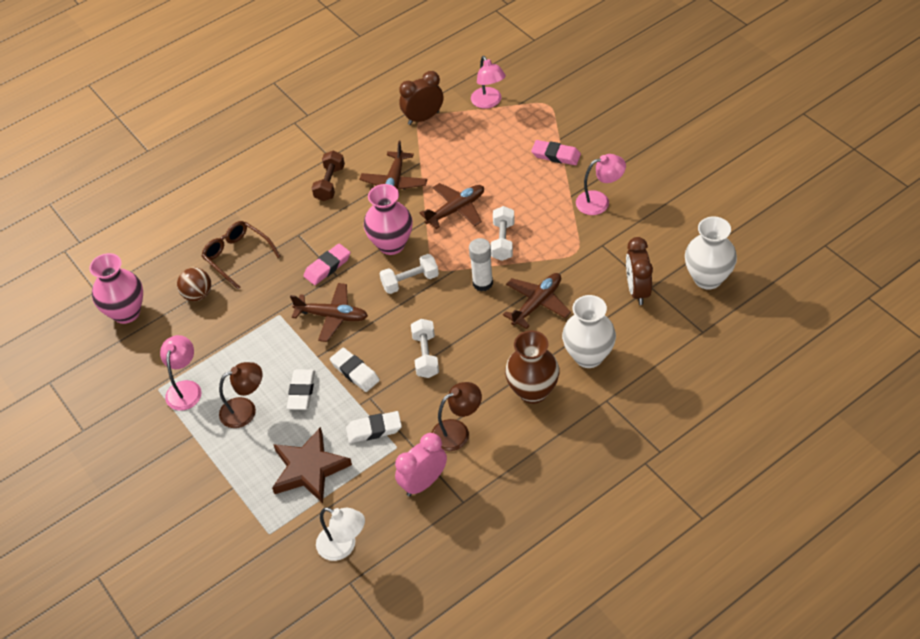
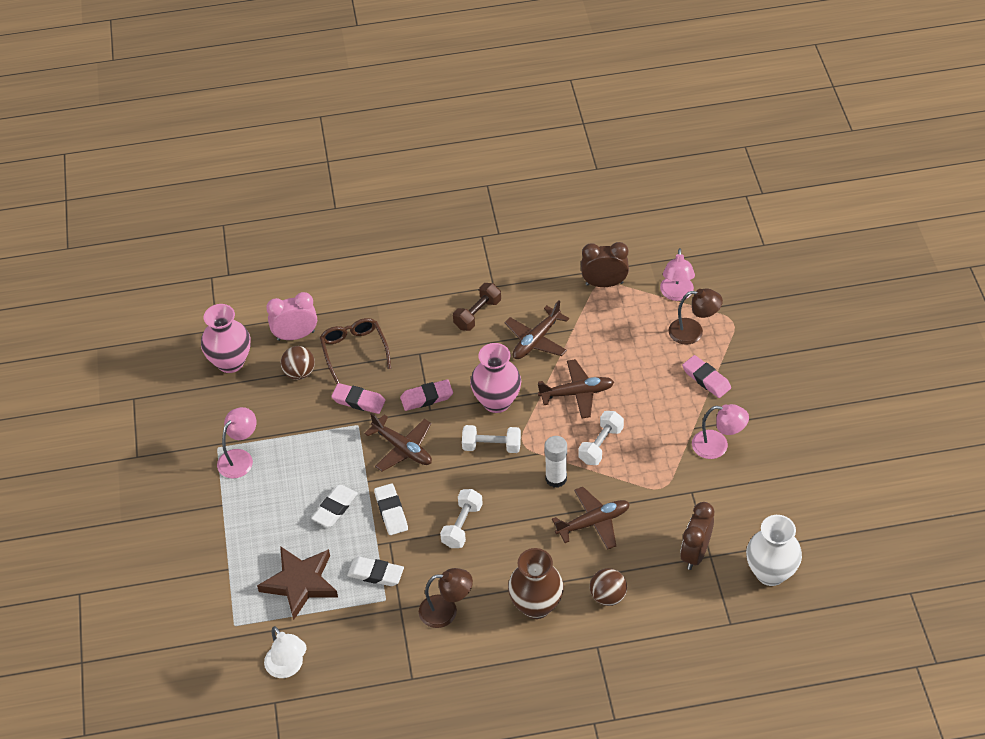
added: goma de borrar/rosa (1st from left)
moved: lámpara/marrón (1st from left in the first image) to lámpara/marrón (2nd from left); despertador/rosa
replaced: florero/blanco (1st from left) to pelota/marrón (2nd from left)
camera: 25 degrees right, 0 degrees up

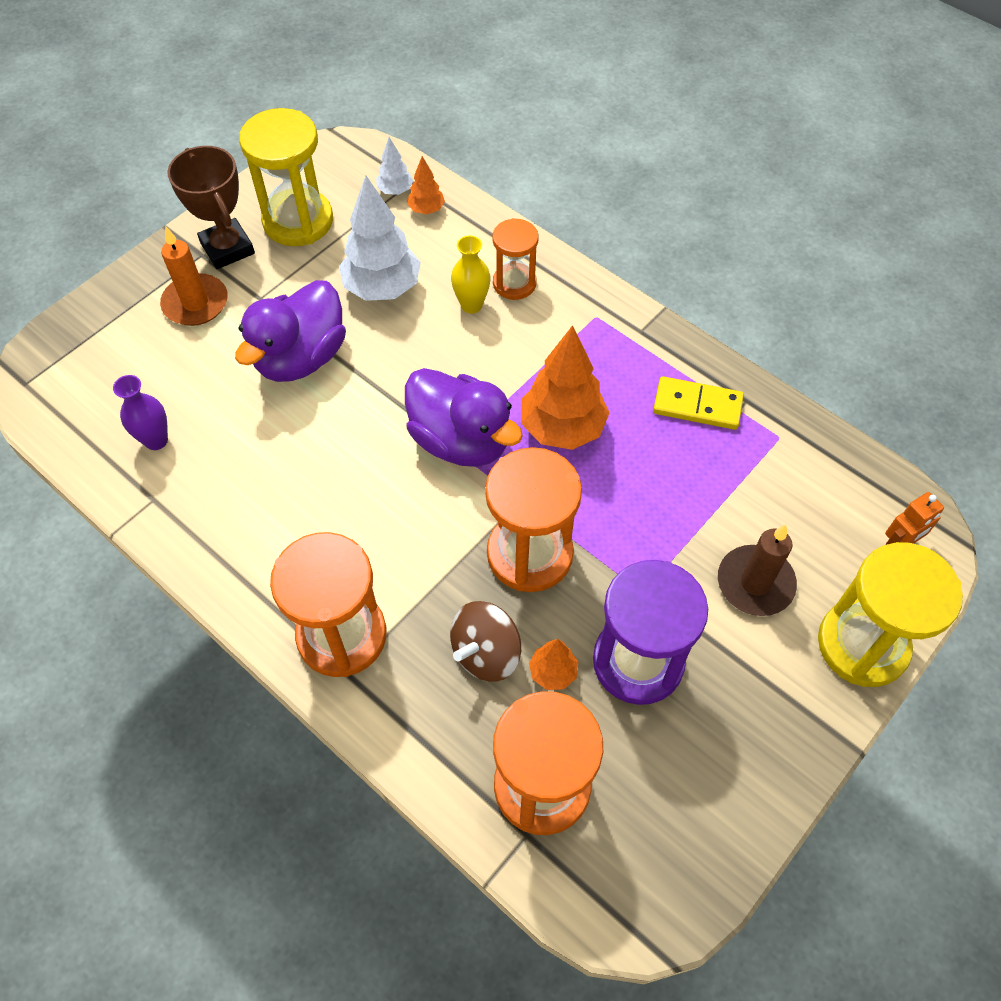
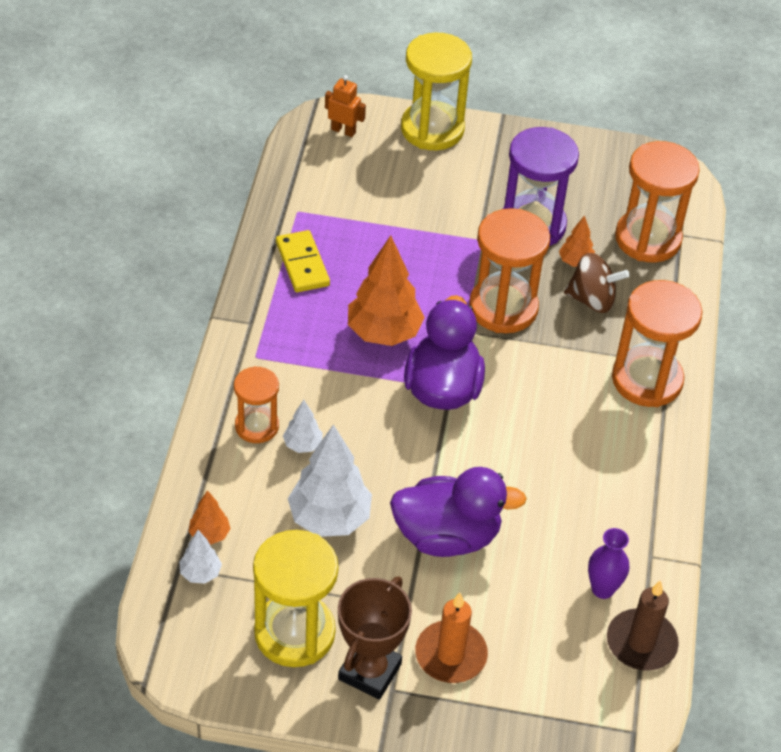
moved: vela/marrón
replaced: florero/amarillo to árbol/blanco (2nd from left)
camera: 125 degrees left, 10 degrees down

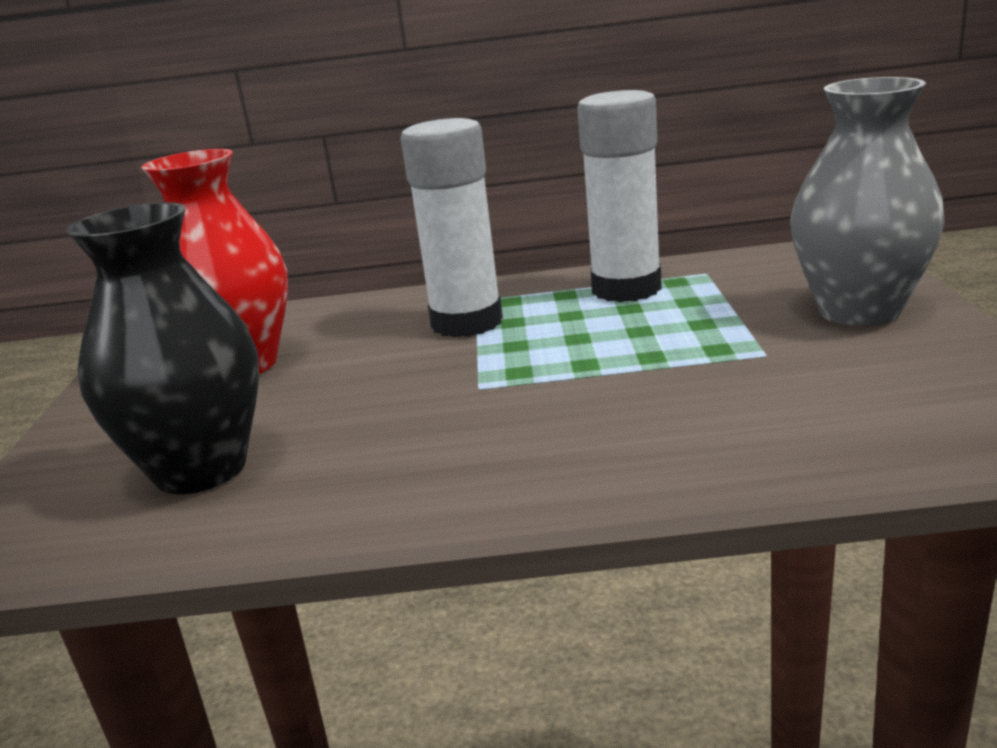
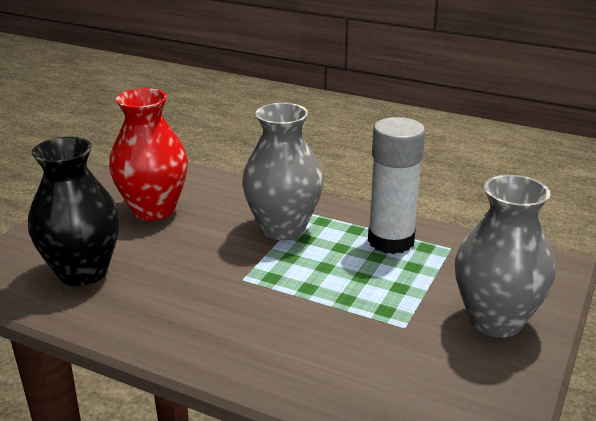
replaced: barra de pegamento/blanco (1st from left) to florero/gris (1st from left)
camera: 25 degrees right, 5 degrees up

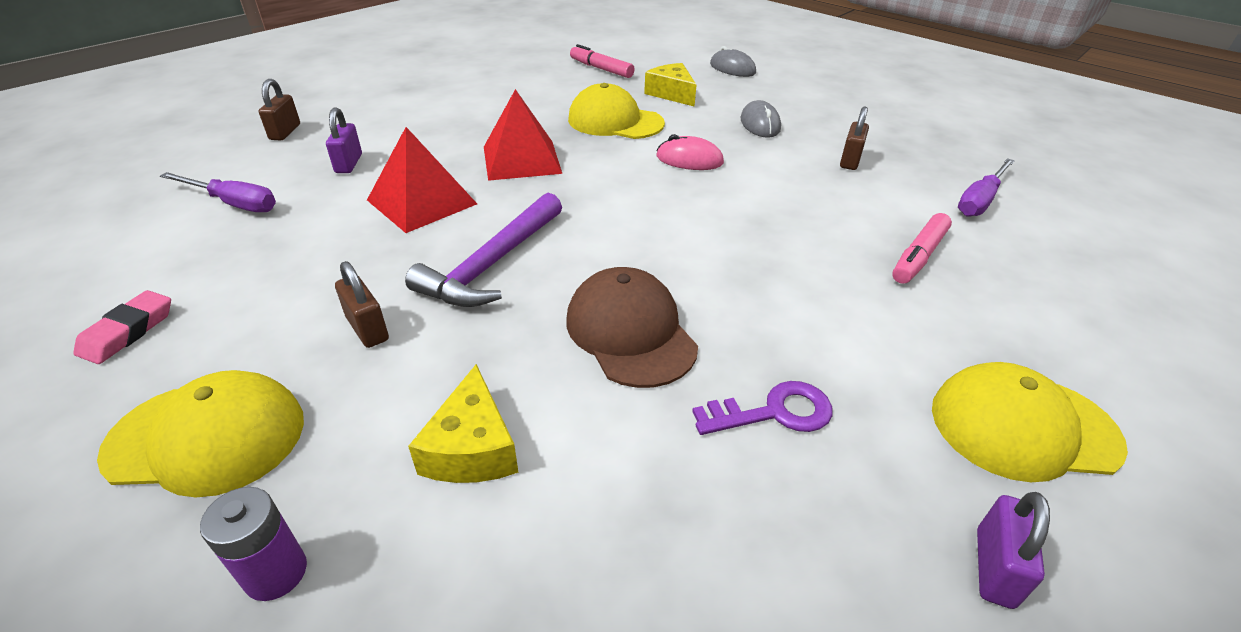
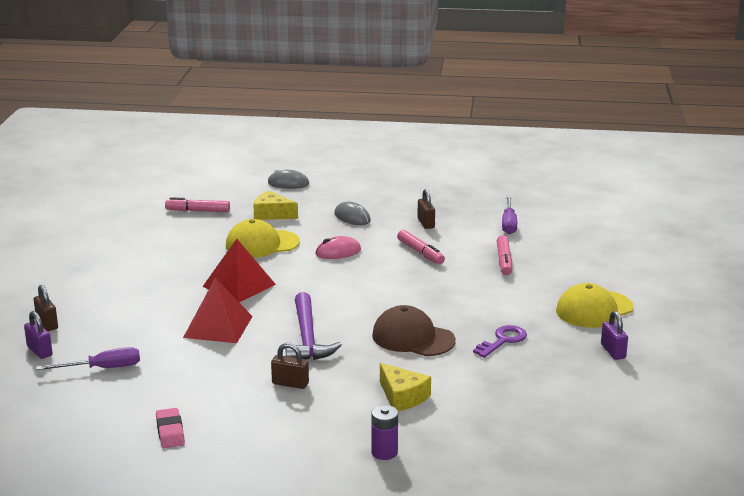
removed: gorra/amarillo (1st from left)
added: rotulador/rosa (2nd from left)
moved: candado/morado (1st from left)
camera: 35 degrees left, 15 degrees down

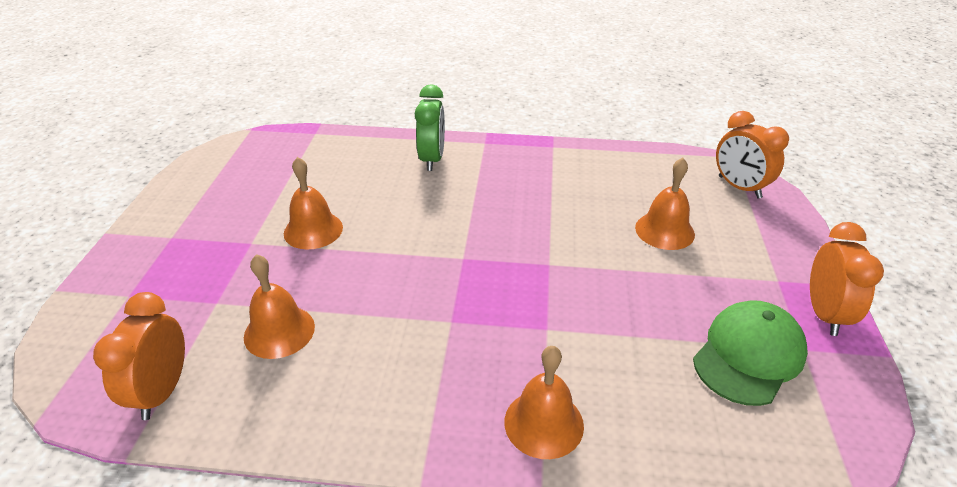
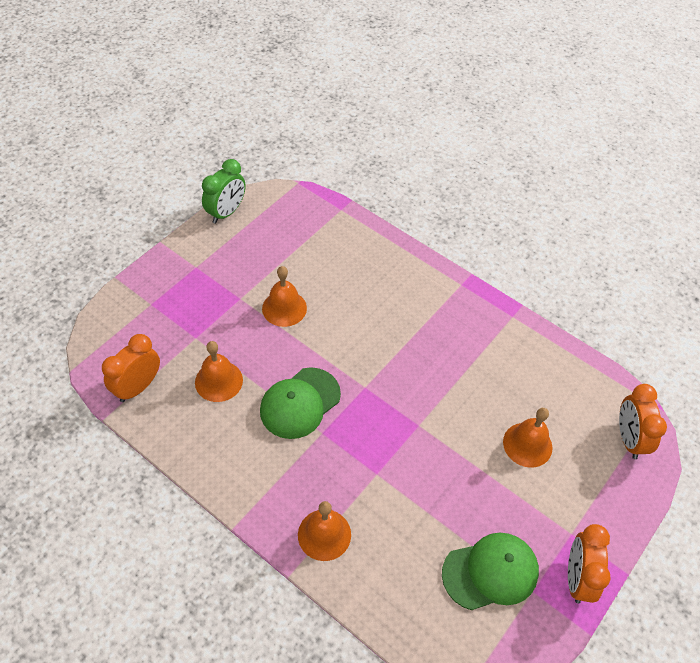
added: gorra/verde (1st from left)
moved: despertador/verde
turned: despertador/naranja (3rd from left in the first image) 150 degrees clockwise
camera: 30 degrees right, 15 degrees up

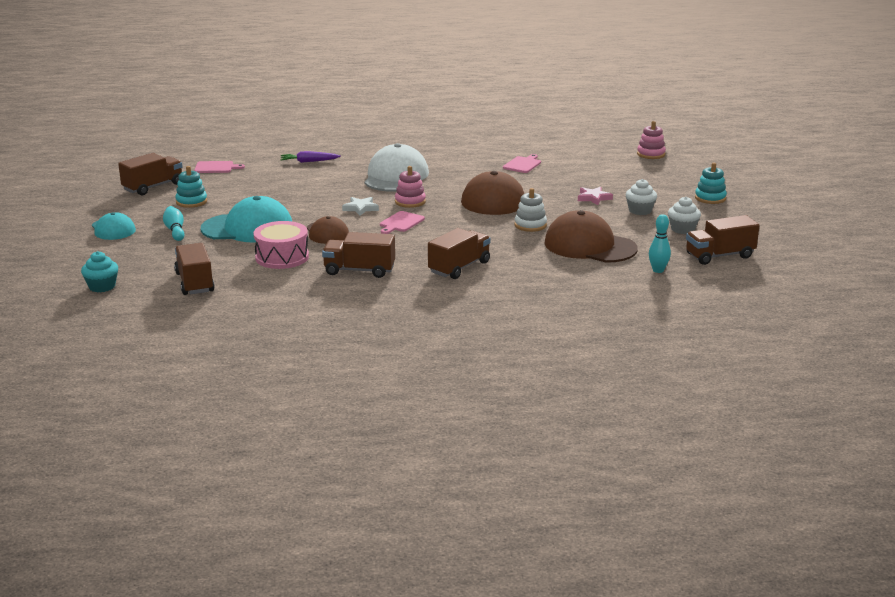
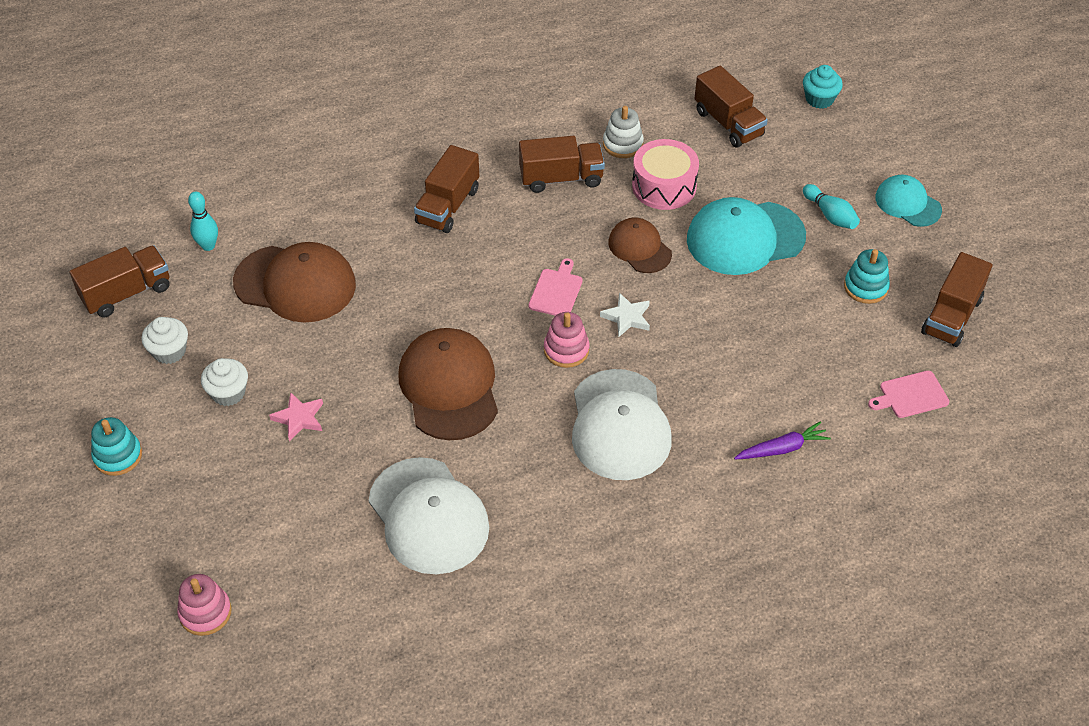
moved: juguete apilable/blanco
replaced: tabla de cortar/rosa (3rd from left) to gorra/blanco (1st from left)
camera: 165 degrees right, 25 degrees up

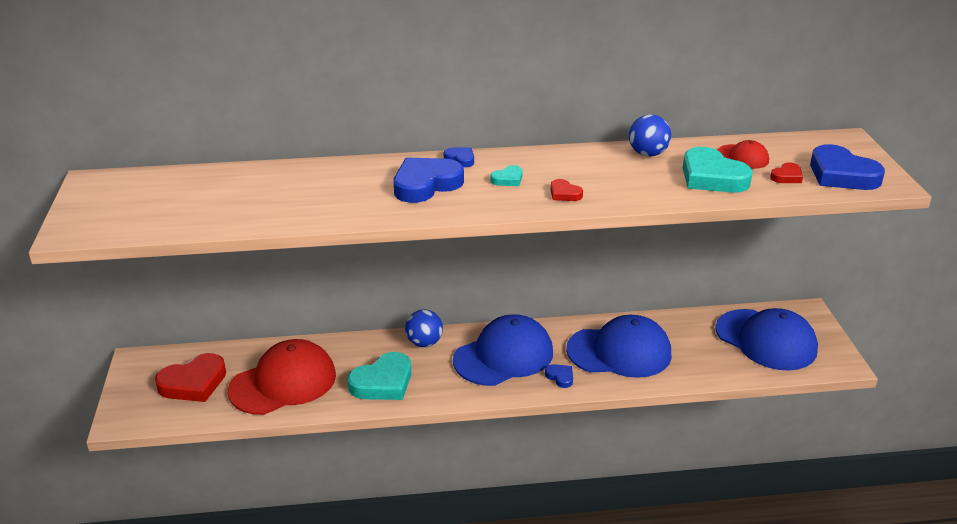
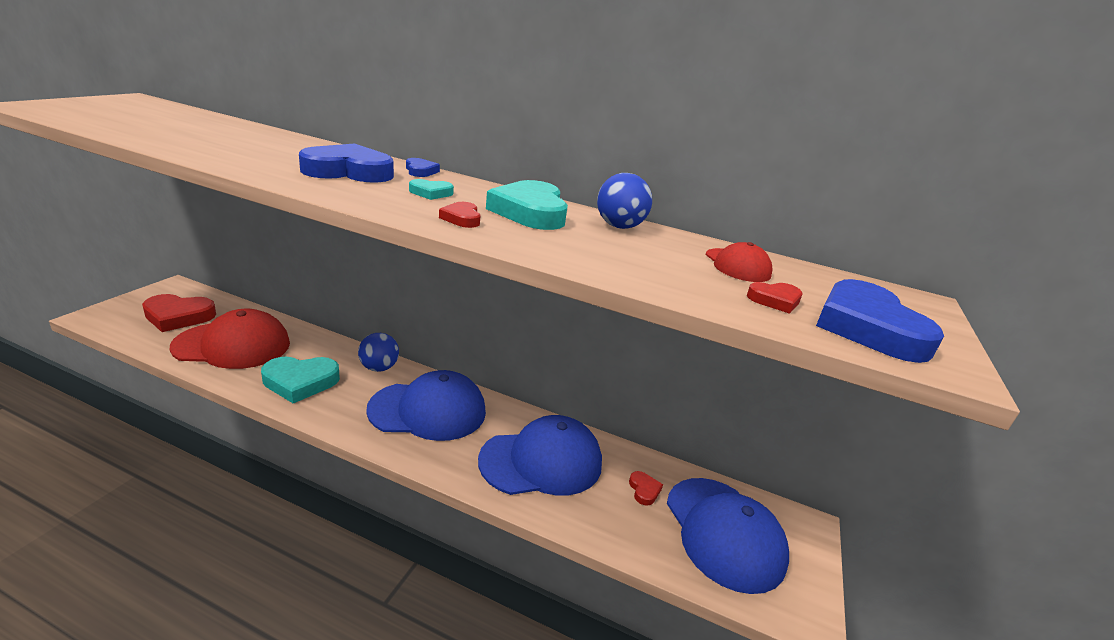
removed: corazón/azul (3rd from left)
added: corazón/rojo (3rd from left)
moved: corazón/turquesa (3rd from left)
turned: gorra/azul (2nd from left) 45 degrees counterclockwise
camera: 25 degrees right, 5 degrees down

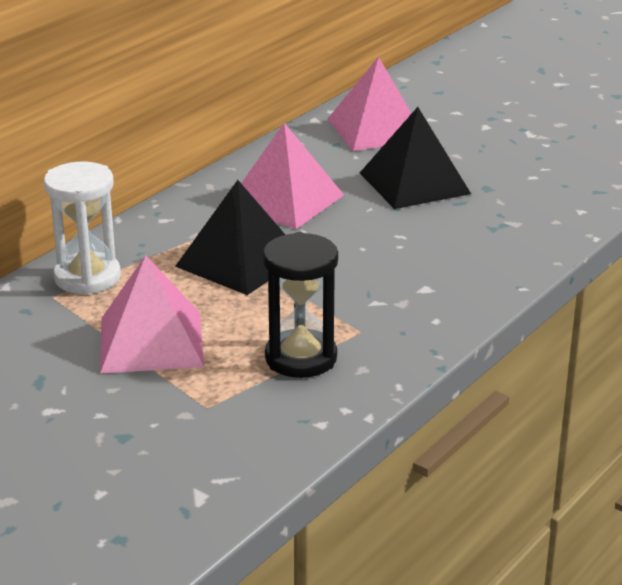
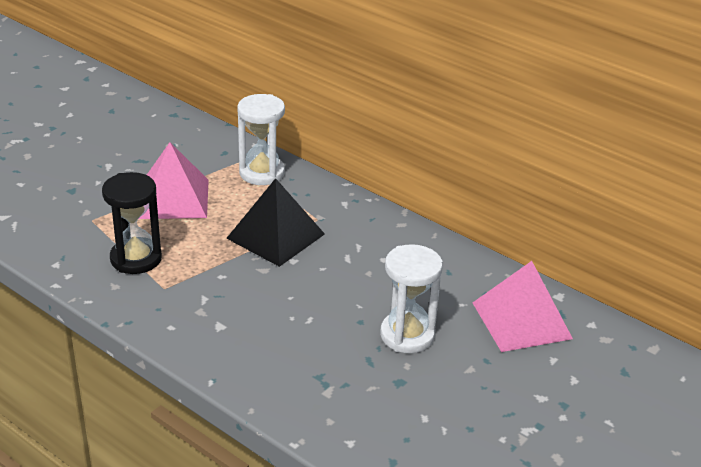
removed: pirámide/rosa (2nd from left)
replaced: pirámide/negro (2nd from left) to reloj de arena/blanco (2nd from left)
camera: 90 degrees right, 5 degrees up

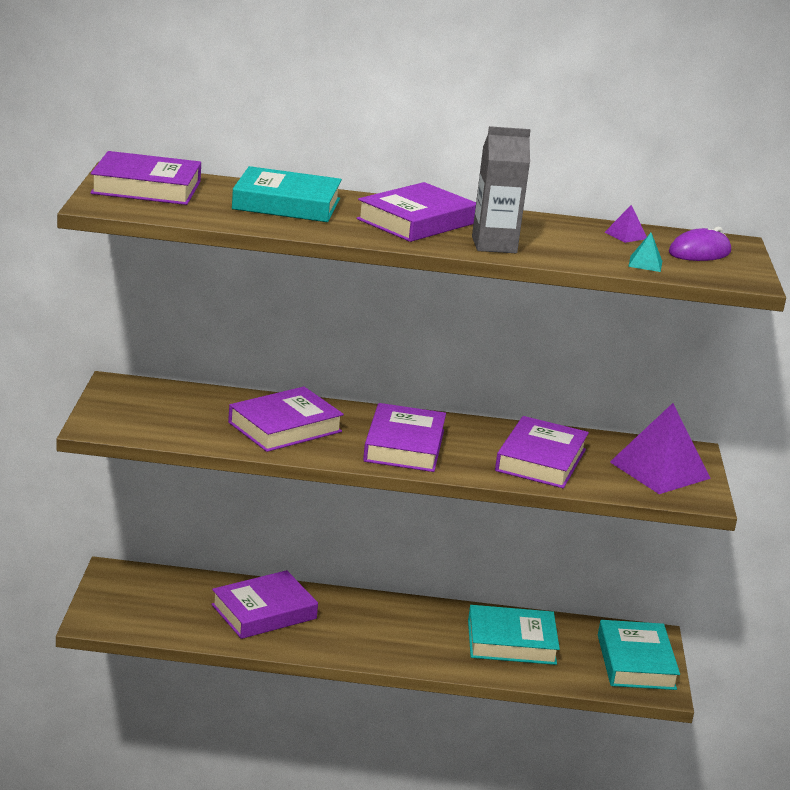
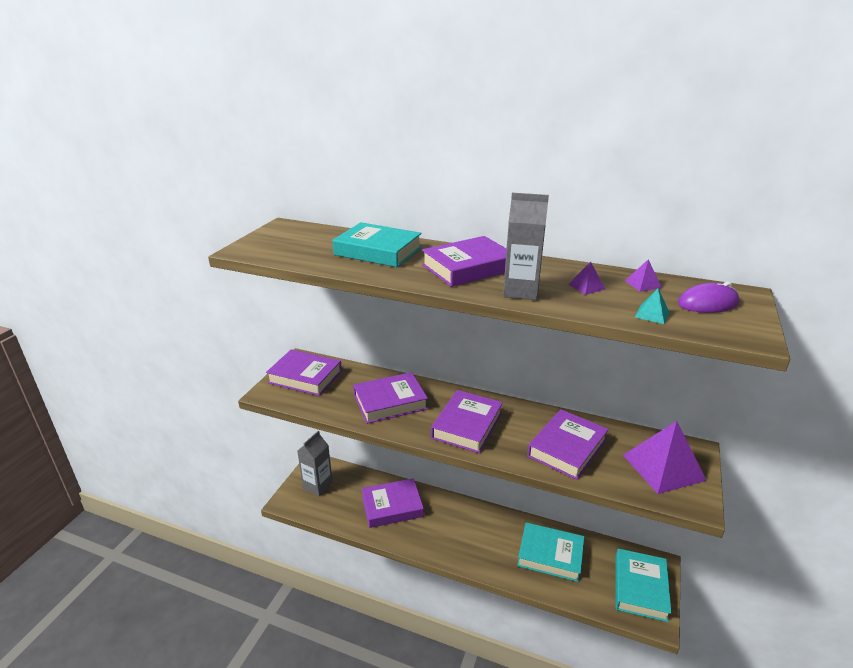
added: cartón de leche/gris (1st from left); pirámide/morado (1st from left)
moved: libro/morado (1st from left)
camera: 20 degrees right, 5 degrees up

